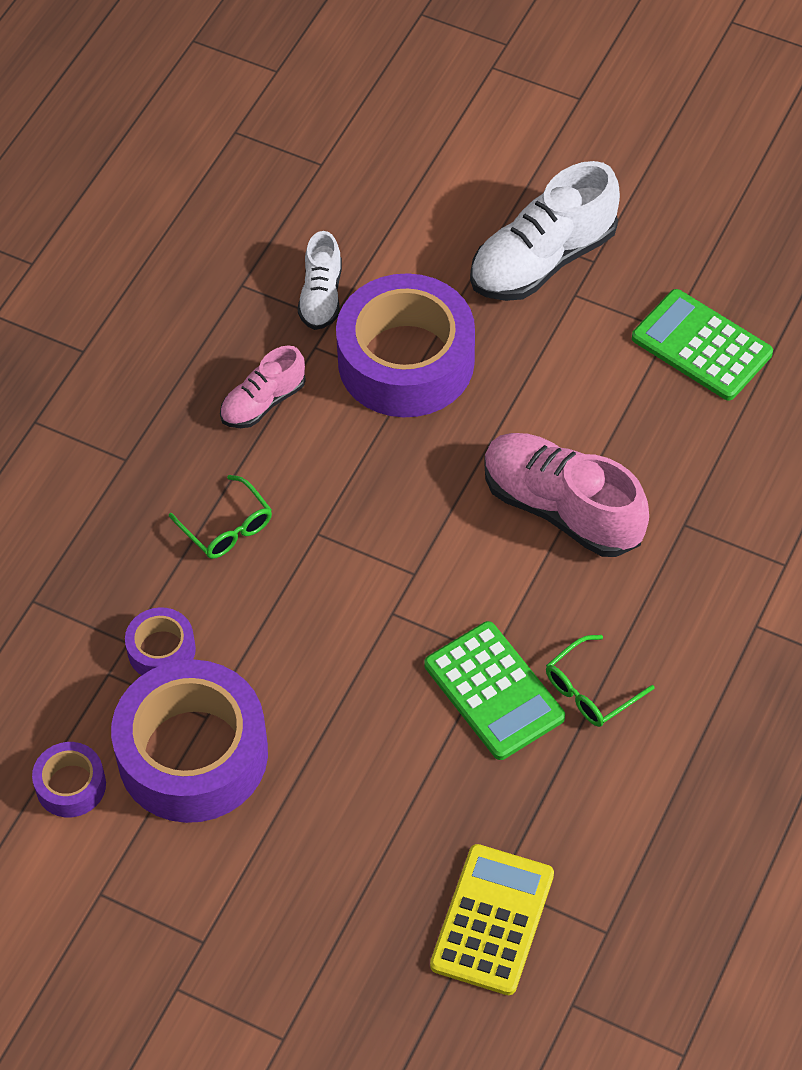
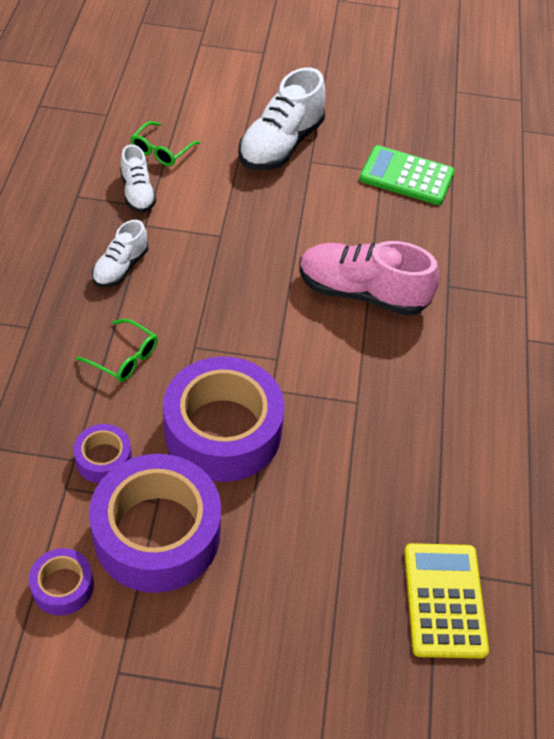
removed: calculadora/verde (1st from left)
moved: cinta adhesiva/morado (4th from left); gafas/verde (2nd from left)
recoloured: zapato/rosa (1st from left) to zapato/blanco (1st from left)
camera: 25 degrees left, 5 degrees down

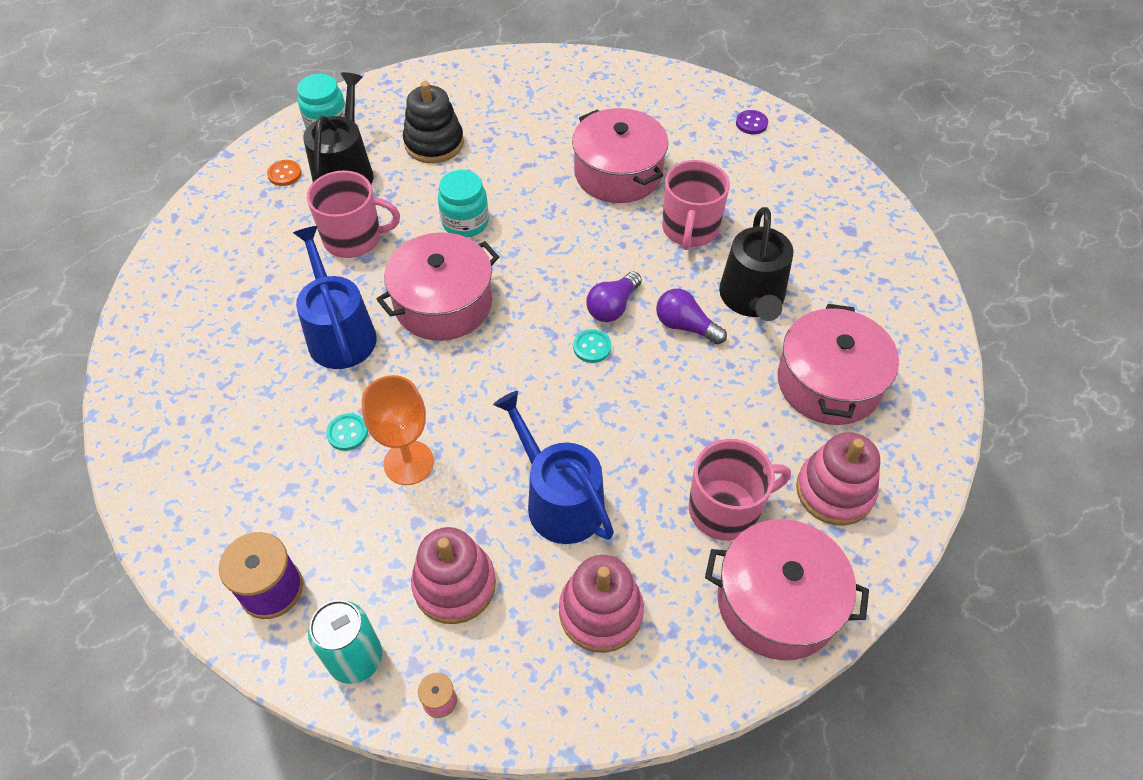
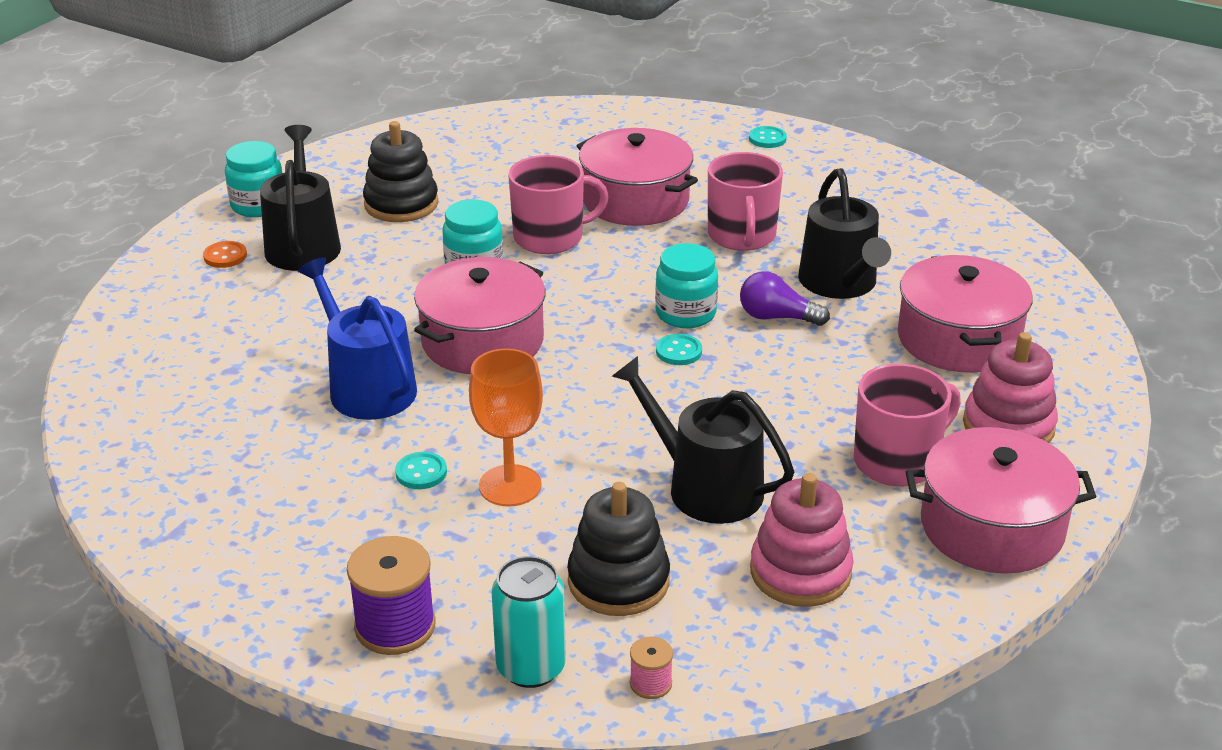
moved: taza/rosa (1st from left)
replaced: bombilla/morado (1st from left) to tarro/turquesa (3rd from left)
recoloured: juguete apilable/rosa (1st from left) to juguete apilable/negro (2nd from left); regadera/azul (2nd from left) to regadera/negro (2nd from left); botón/morado to botón/turquesa (3rd from left)
camera: 15 degrees left, 20 degrees down

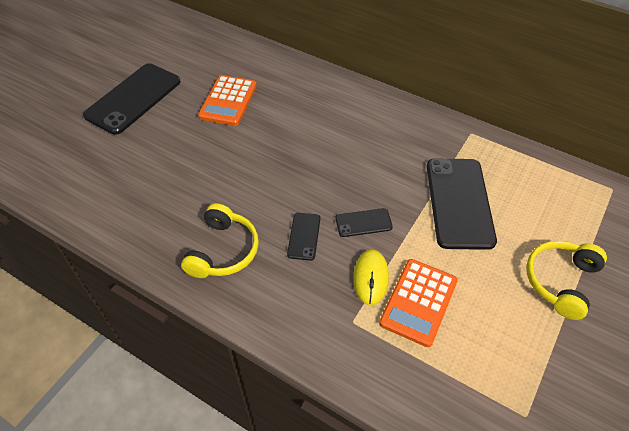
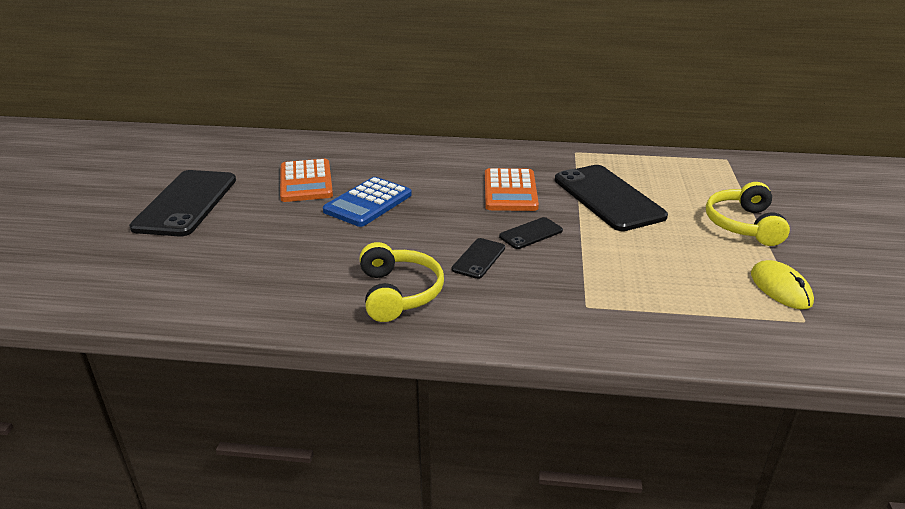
added: calculadora/azul
moved: ratón/amarillo; calculadora/naranja (2nd from left)
turned: móvil/negro (2nd from left) 45 degrees clockwise
camera: 25 degrees left, 20 degrees down

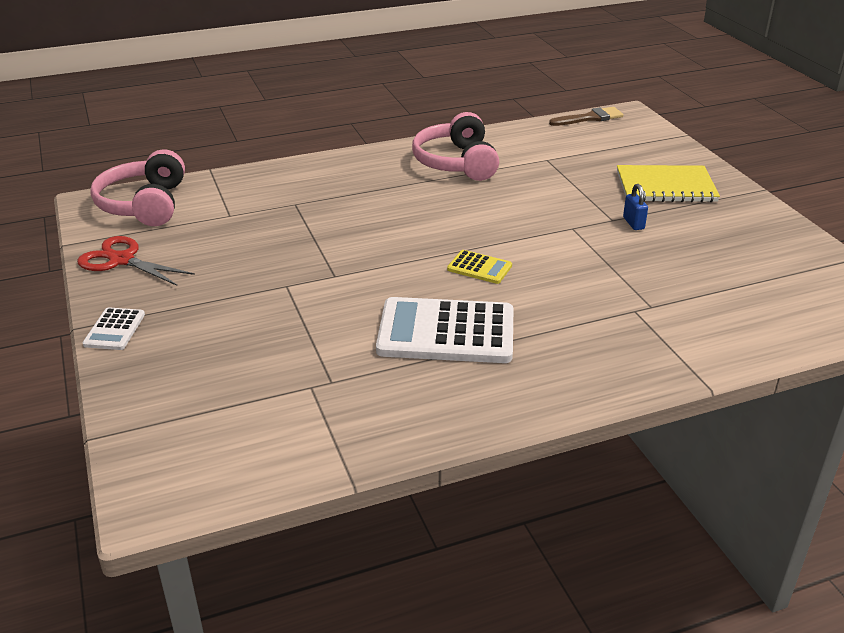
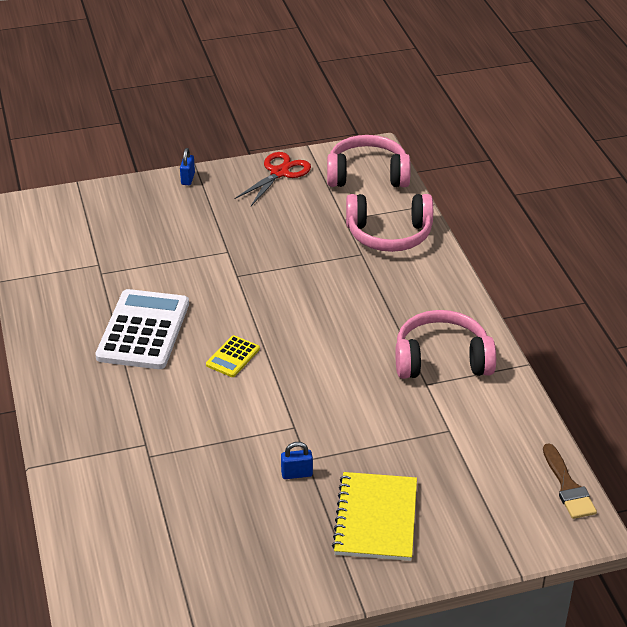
added: auriculares/rosa (2nd from left)
replaced: calculadora/blanco (1st from left) to candado/azul (1st from left)
camera: 95 degrees right, 5 degrees up

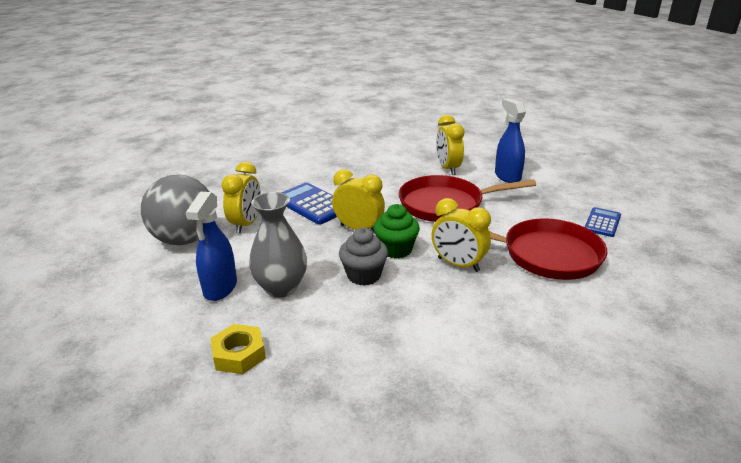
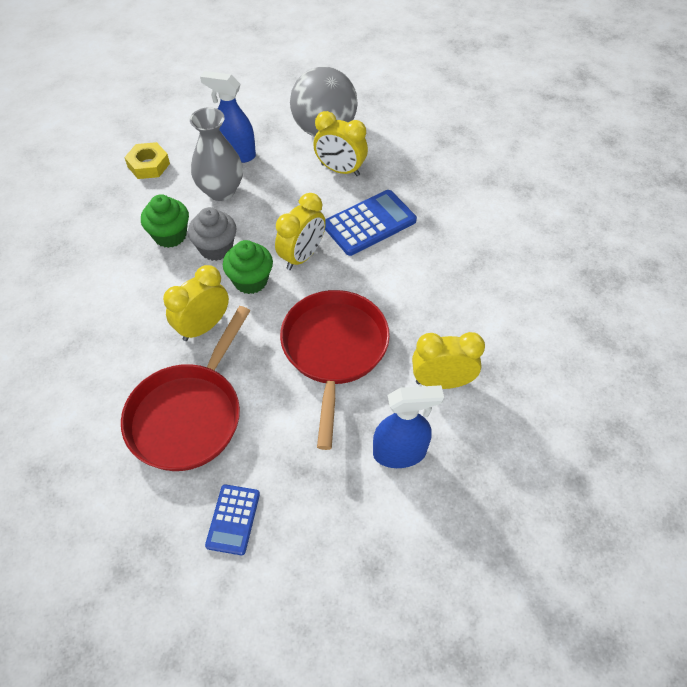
added: magdalena/verde (1st from left)
turned: calculadora/azul (2nd from left in the first image) 60 degrees clockwise
camera: 100 degrees right, 25 degrees up

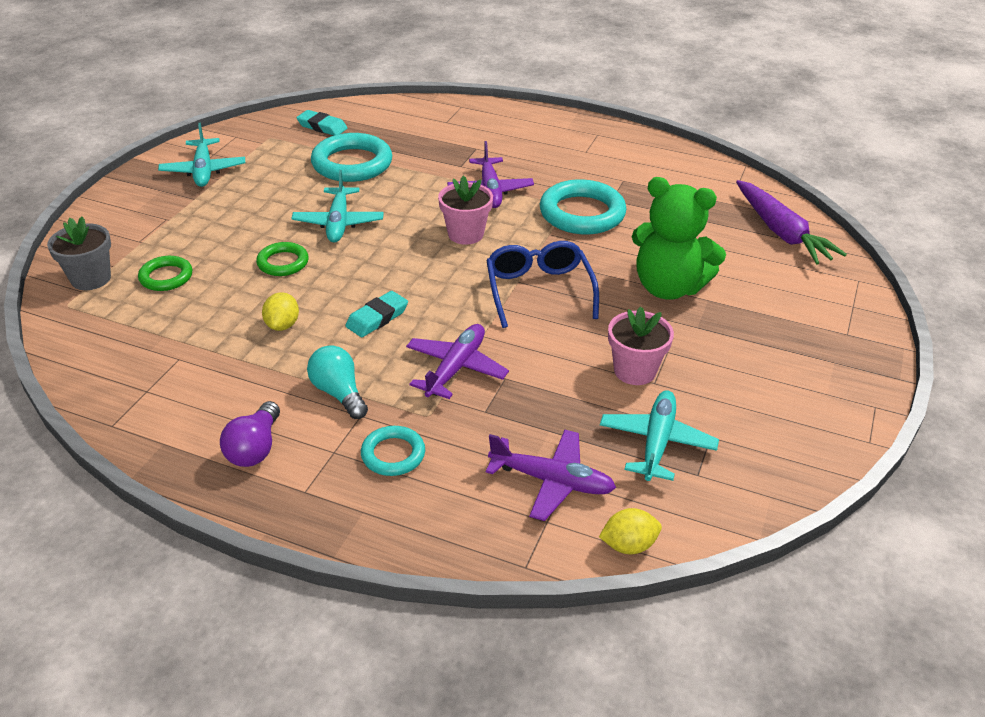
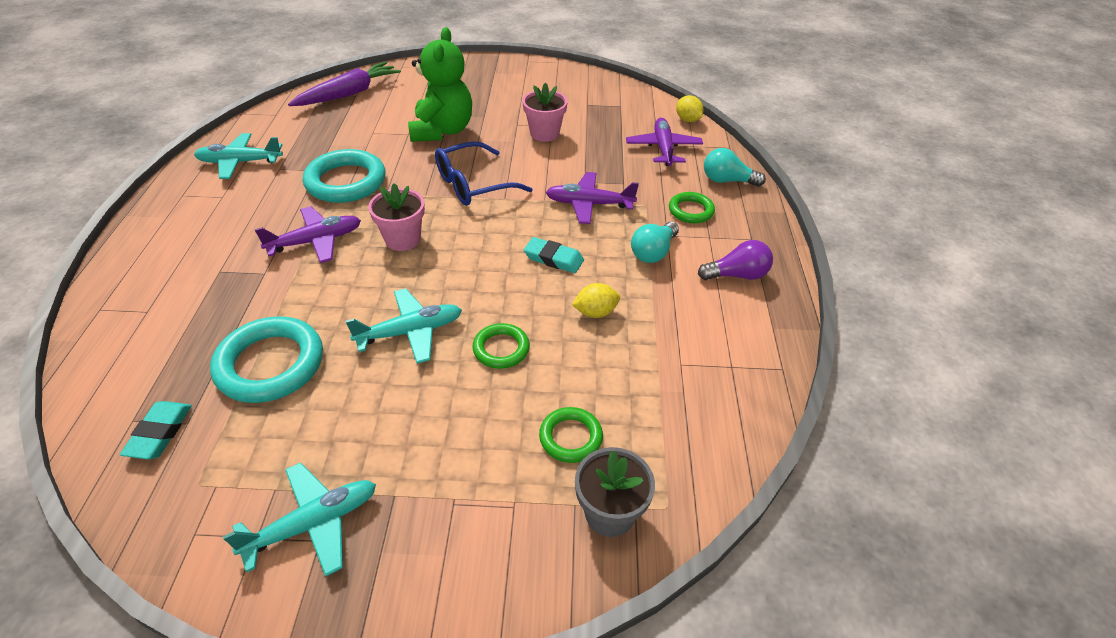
added: bombilla/turquesa (2nd from left)
moved: avión/turquesa (3rd from left in the first image) to avión/turquesa (1st from left)
recoloured: anillo/turquesa (2nd from left) to anillo/verde (3rd from left)
camera: 110 degrees left, 5 degrees up

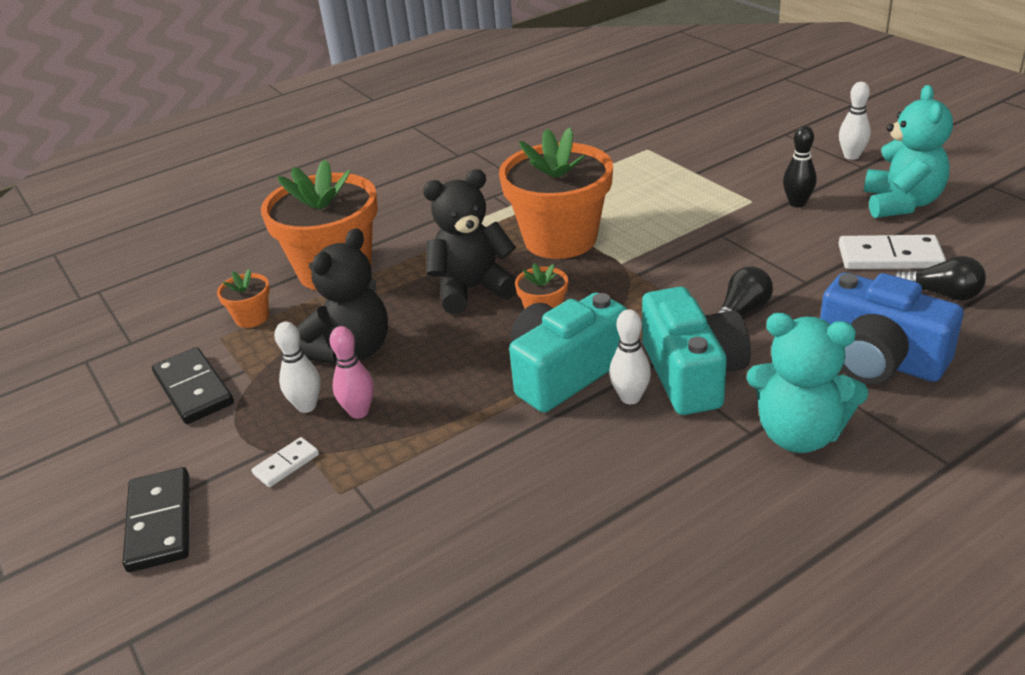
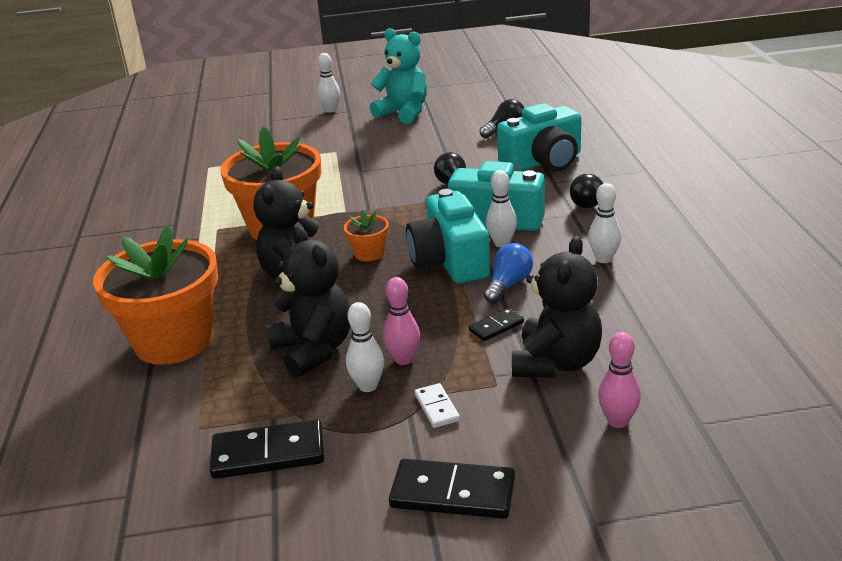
removed: maceta/naranja (1st from left); bolo/negro; ficha de dominó/blanco (2nd from left)
added: ficha de dominó/negro (3rd from left); bombilla/azul; osito/negro (3rd from left); bolo/blanco (4th from left); bolo/rosa (2nd from left)
replaced: osito/turquesa (1st from left) to bombilla/negro (3rd from left)
recoloured: cámara/azul to cámara/turquesa (3rd from left)
camera: 65 degrees left, 5 degrees down

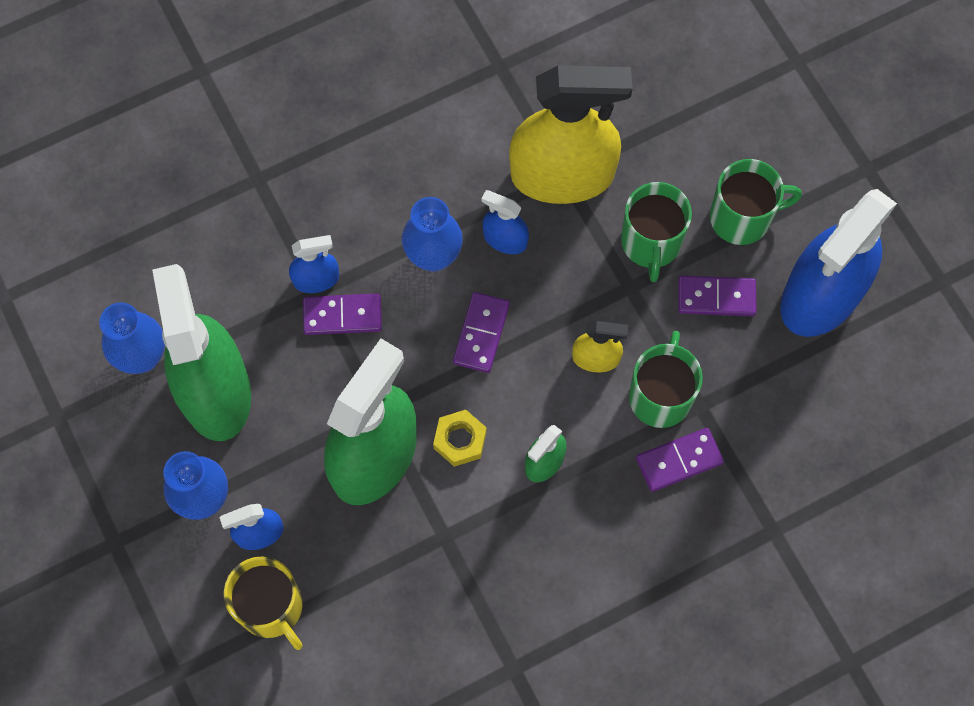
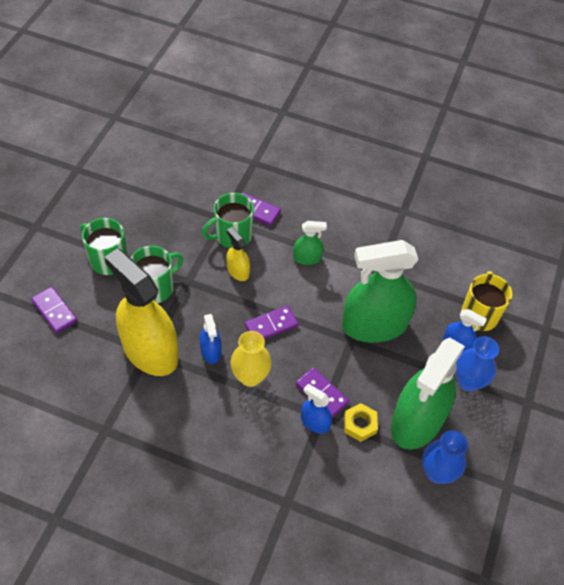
removed: pulverizador/azul (4th from left)
moved: tuerca/amarillo; ficha de dominó/morado (4th from left in the first image) to ficha de dominó/morado (1st from left)
recoloured: florero/azul (3rd from left) to florero/amarillo
camera: 135 degrees left, 15 degrees down

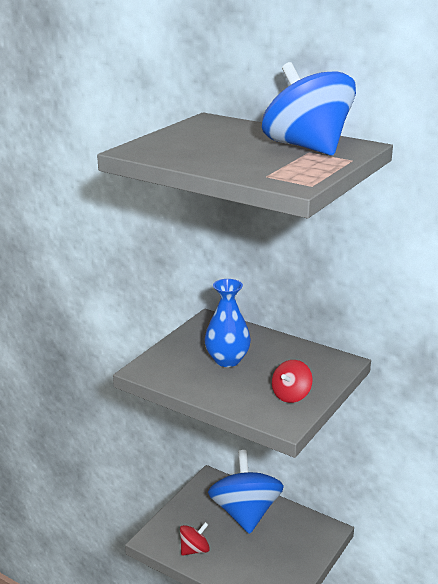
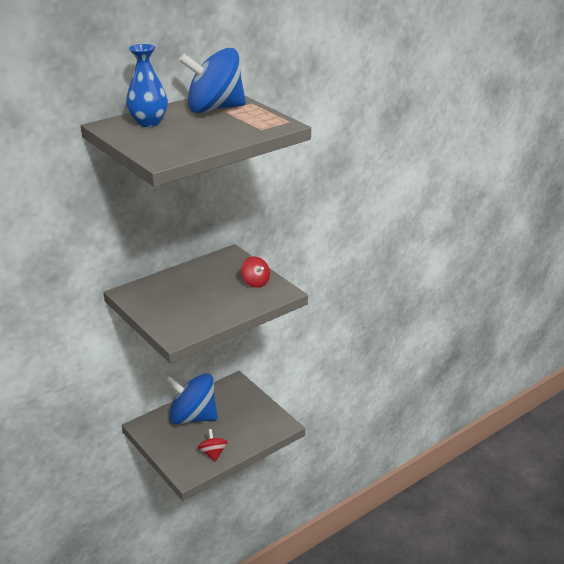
moved: florero/azul
camera: 70 degrees left, 5 degrees up

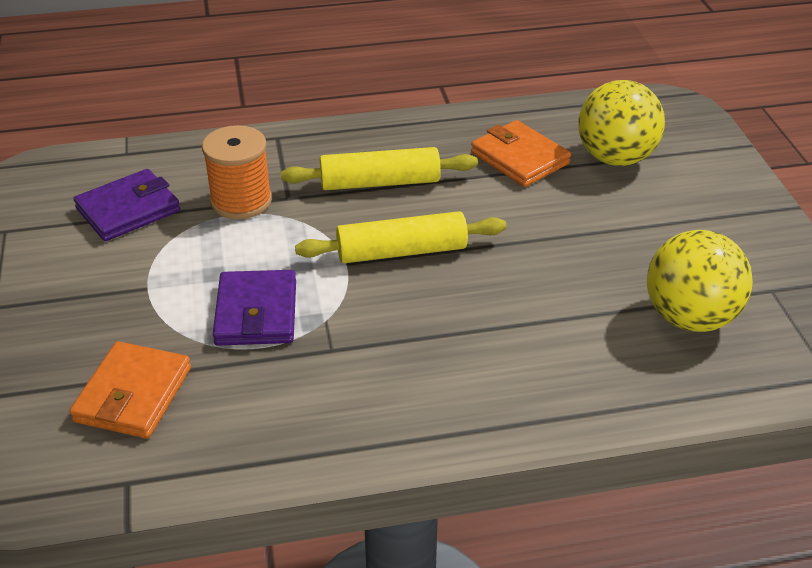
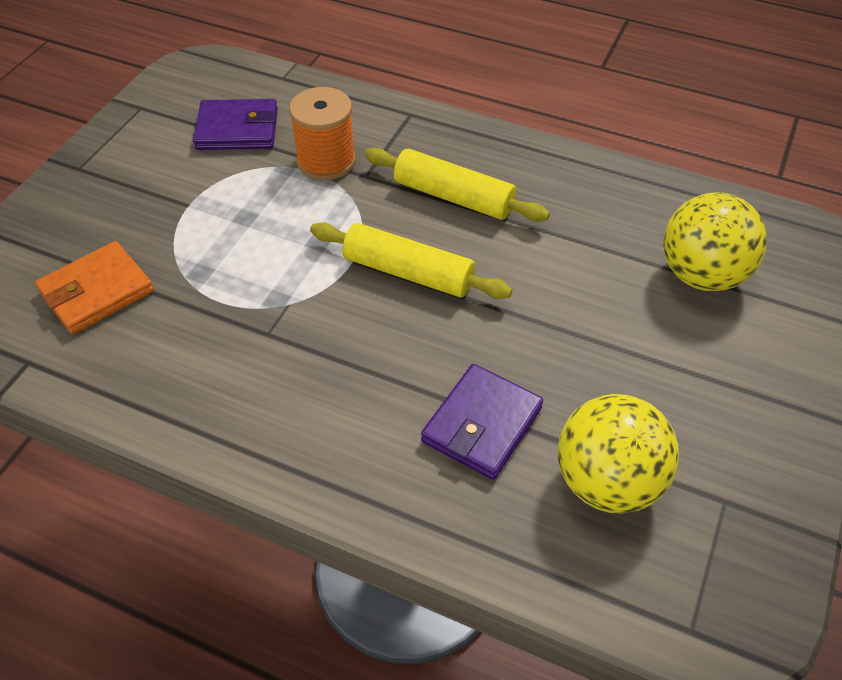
removed: cartera/naranja (2nd from left)
moved: cartera/morado (2nd from left)
camera: 35 degrees right, 10 degrees up

